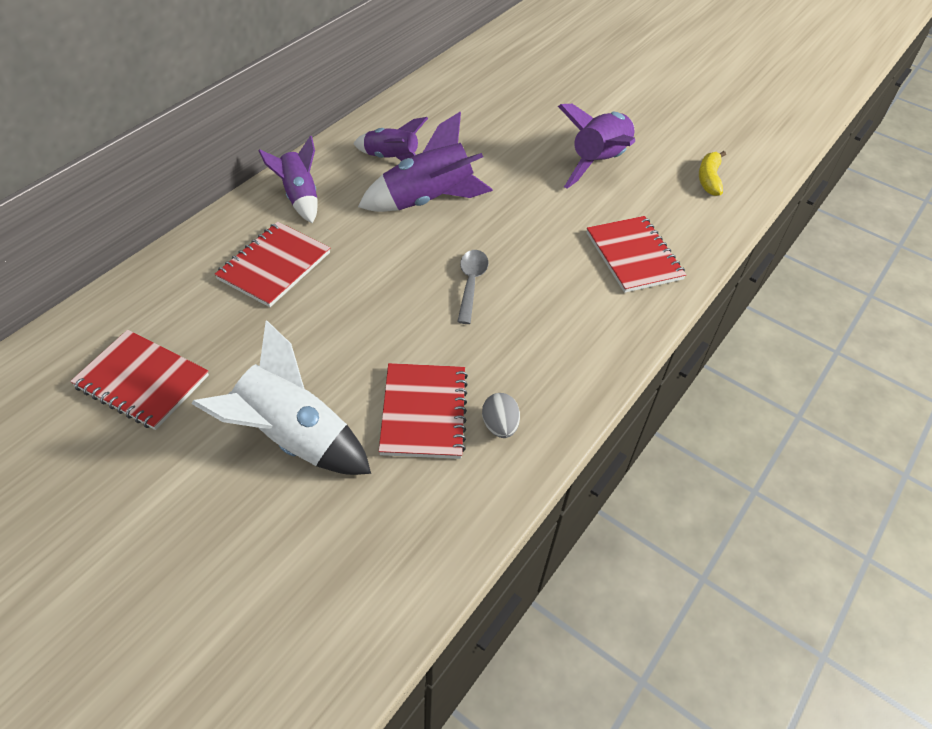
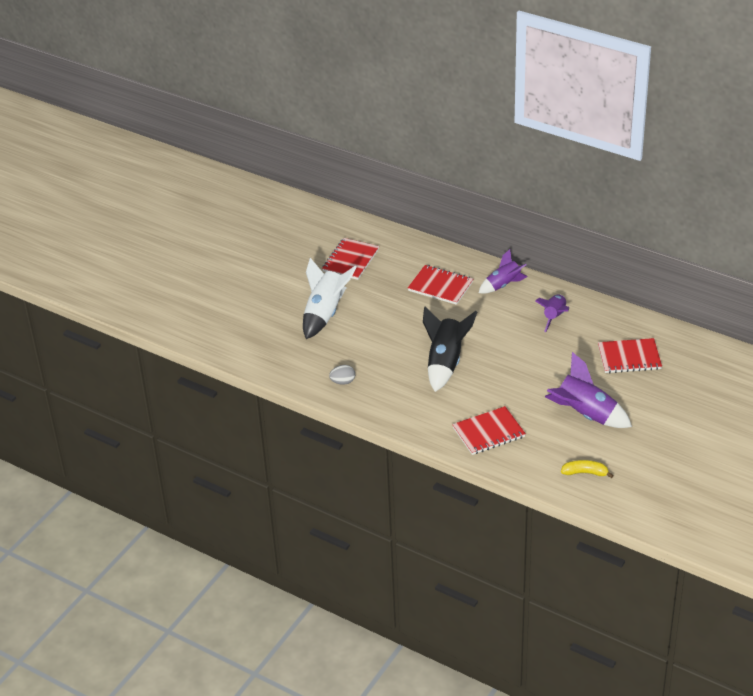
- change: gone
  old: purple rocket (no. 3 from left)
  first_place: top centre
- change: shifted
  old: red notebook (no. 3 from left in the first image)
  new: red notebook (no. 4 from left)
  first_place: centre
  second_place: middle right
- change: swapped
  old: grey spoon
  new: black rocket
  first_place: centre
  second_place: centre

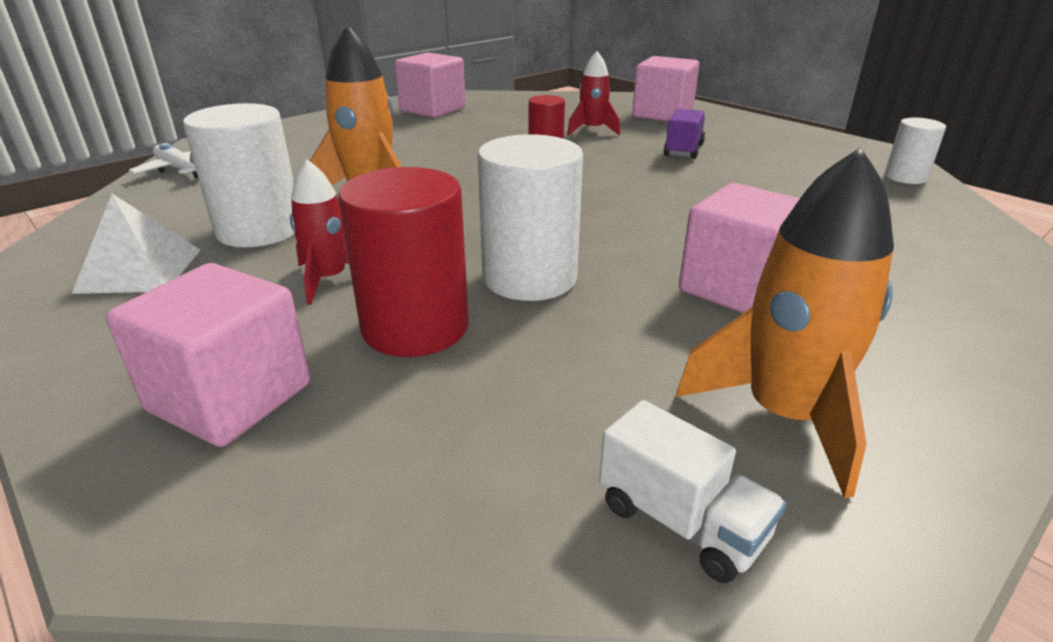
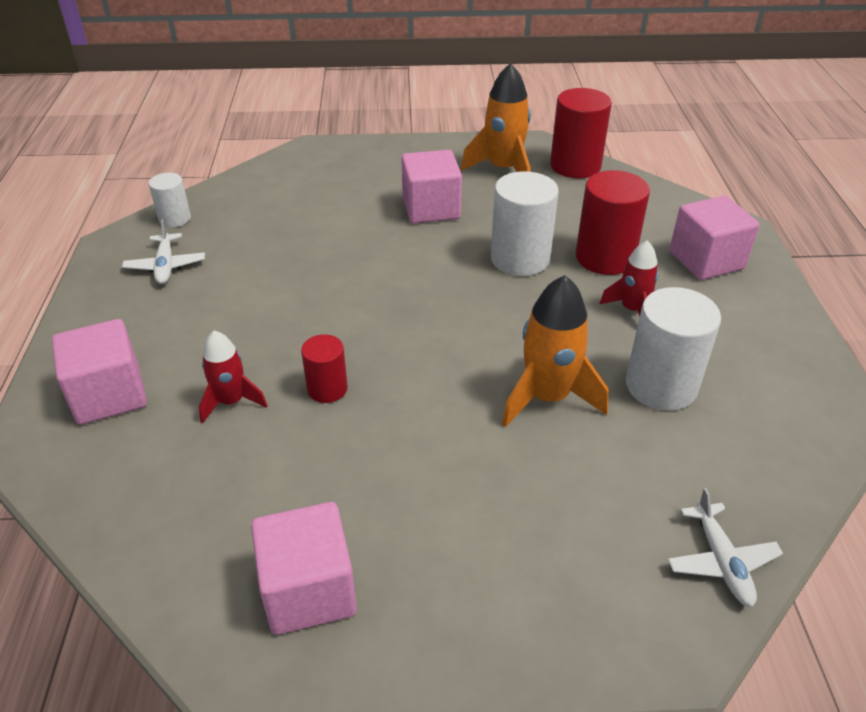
- change: gone
  old: white pyramid
  first_place: middle left
- change: swapped
  old: white truck
  new: red cylinder (no. 2 from left)
  first_place: bottom centre
  second_place: top right
- change: gone
  old: purple truck
  first_place: top centre
- change: new
  new: white plane (no. 1 from left)
  second_place: middle left

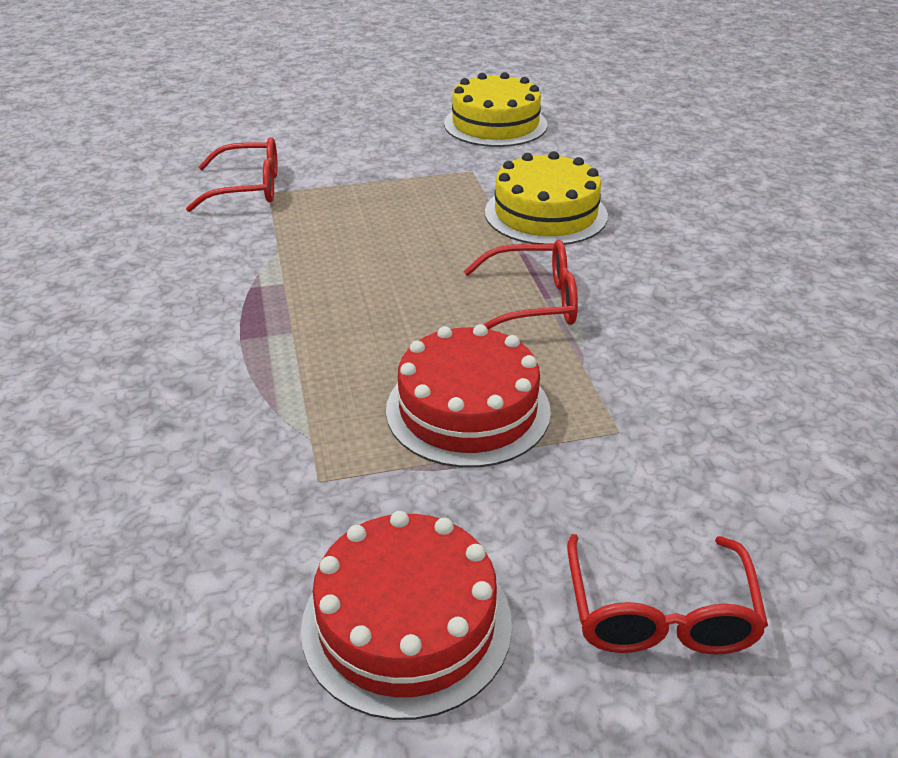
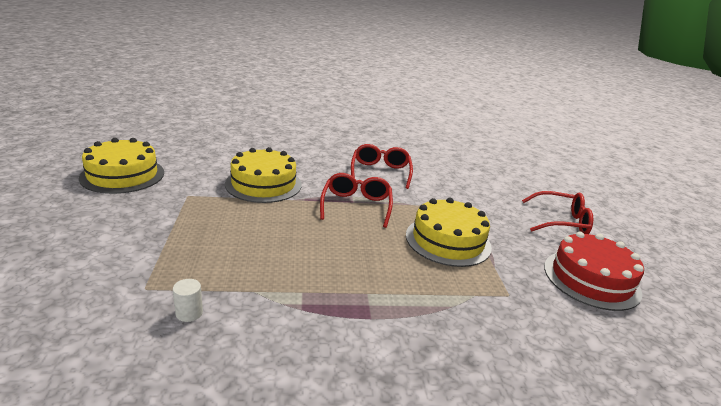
- change: shifted
  old: red glasses (no. 1 from left in the first image)
  new: red glasses (no. 2 from left)
  first_place: top left
  second_place: centre
- change: repainted
  old: red cake (no. 2 from left)
  new: yellow cake (no. 3 from left)
  first_place: centre
  second_place: centre
- change: new
  new: white cylinder
  second_place: bottom left

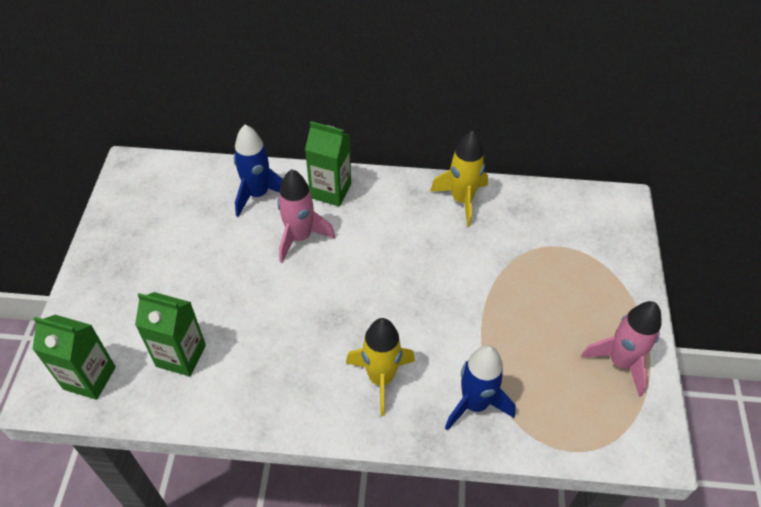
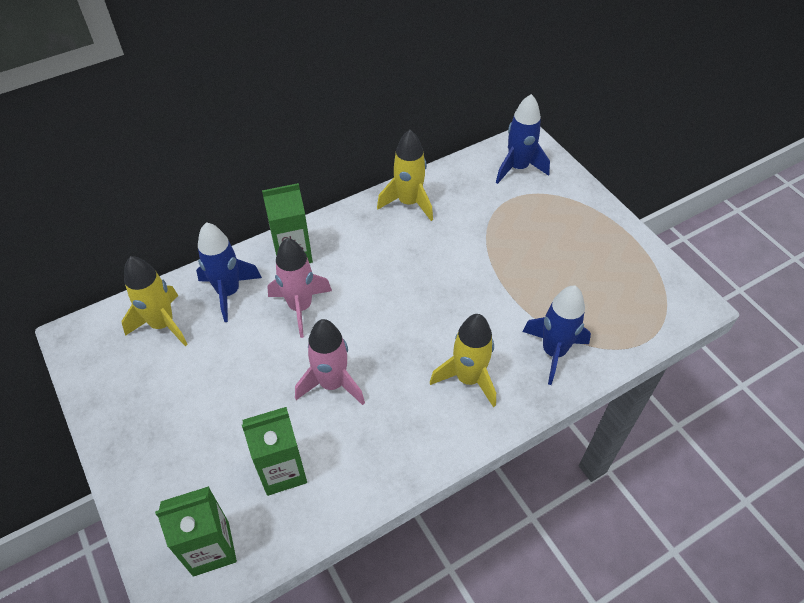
- change: shifted
  old: pink rocket (no. 2 from left)
  first_place: bottom right
  second_place: centre
- change: new
  new: yellow rocket (no. 1 from left)
  second_place: middle left
- change: new
  new: blue rocket (no. 2 from left)
  second_place: top centre

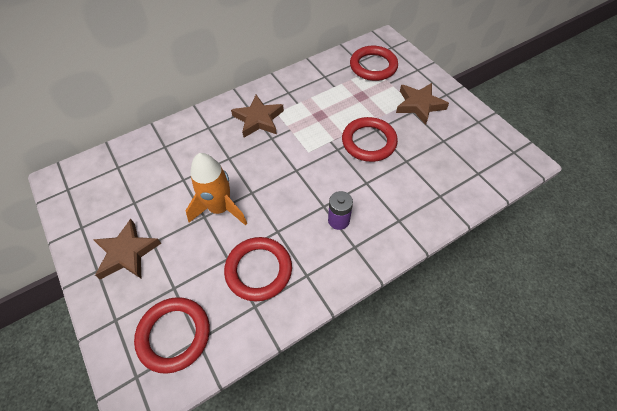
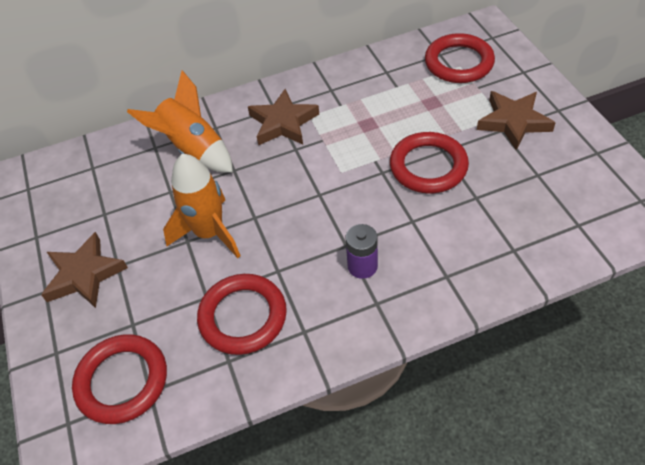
- change: new
  new: orange rocket (no. 1 from left)
  second_place: top left

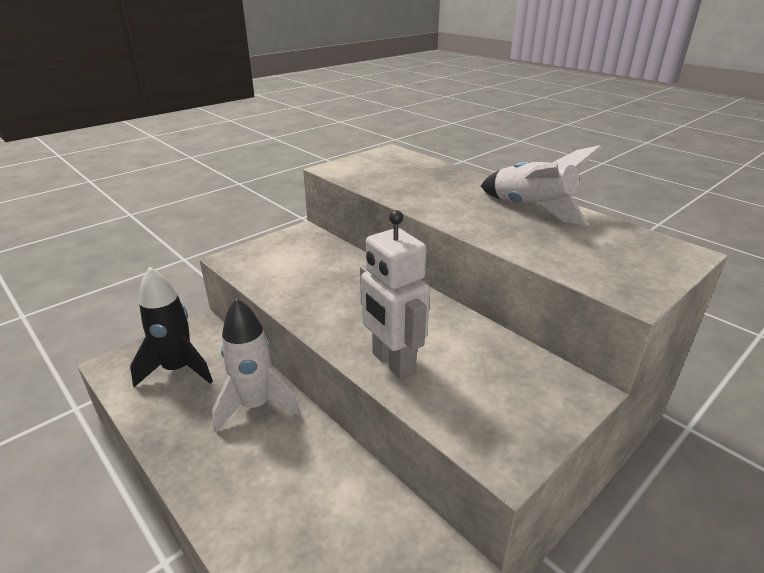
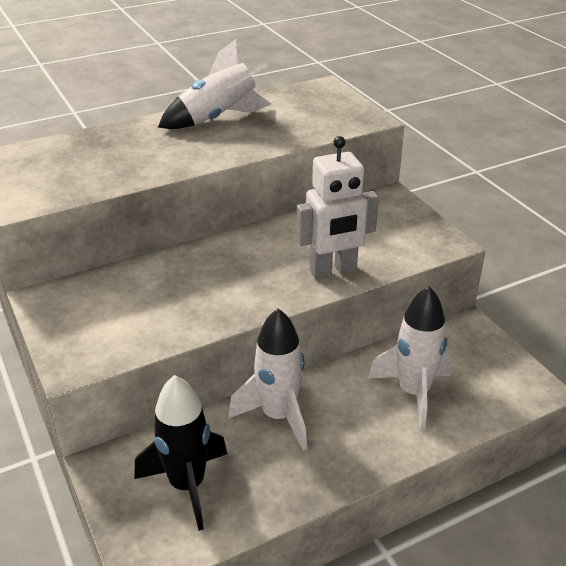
- change: new
  new: white rocket (no. 3 from left)
  second_place: middle right

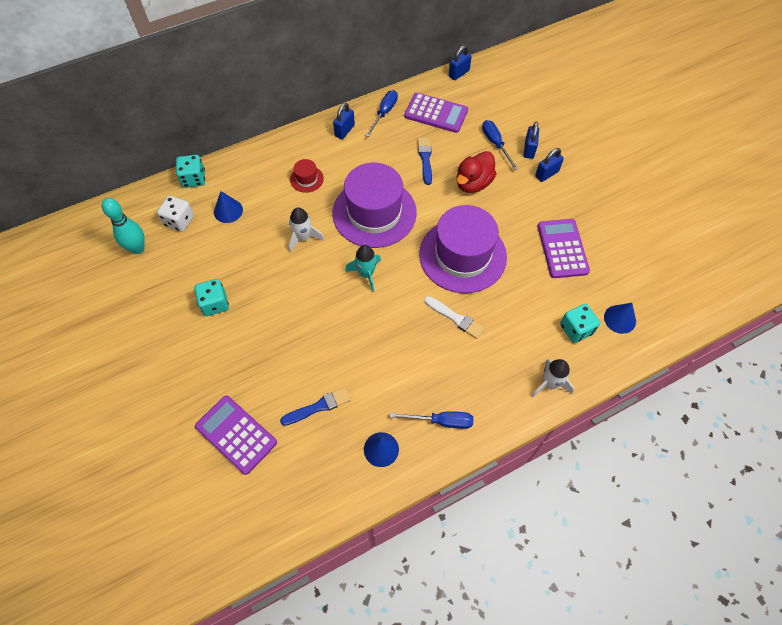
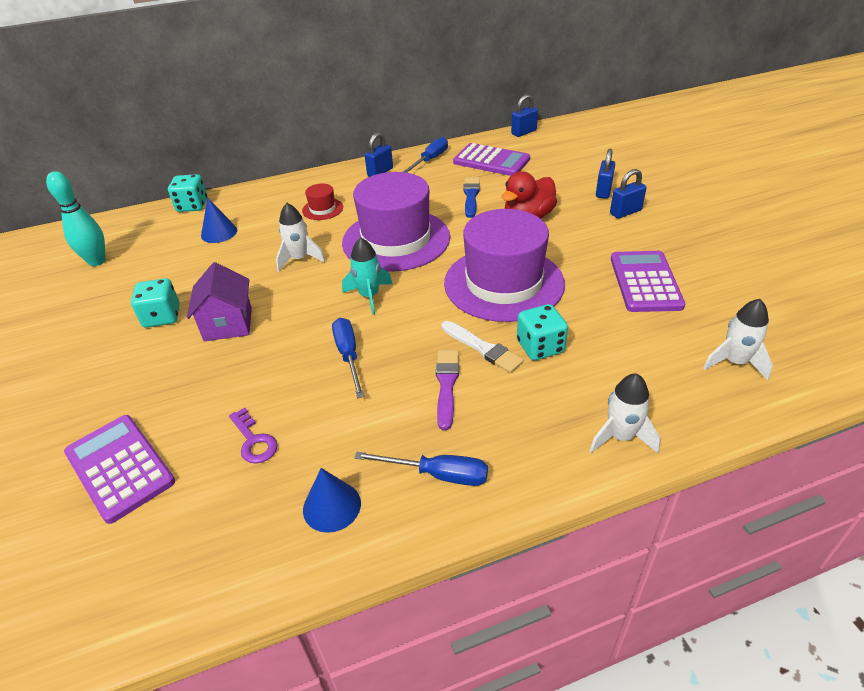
- change: gone
  old: white dice
  first_place: middle left
- change: swapped
  old: blue brush (no. 1 from left)
  new: purple key
  first_place: centre
  second_place: middle left
- change: shifted
  old: blue screwdriver (no. 3 from left in the first image)
  new: blue screwdriver (no. 1 from left)
  first_place: top centre
  second_place: centre
- change: shifted
  old: turquoise dice (no. 3 from left)
  first_place: middle right
  second_place: centre
- change: swapped
  old: blue cone (no. 3 from left)
  new: white rocket (no. 3 from left)
  first_place: middle right
  second_place: middle right
- change: new
  new: purple house
  second_place: middle left
- change: new
  new: purple brush
  second_place: centre

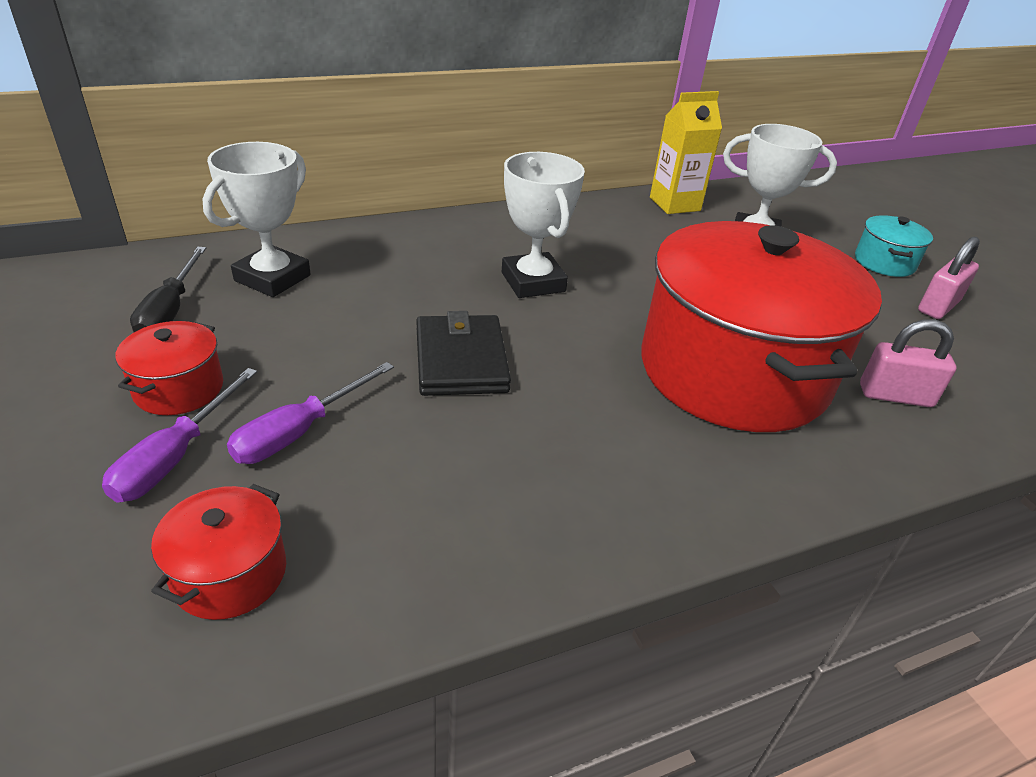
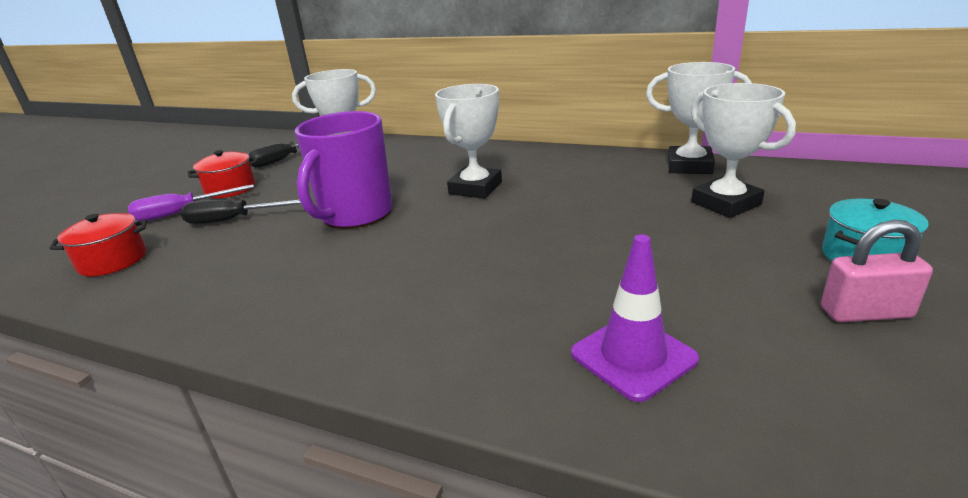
- change: repainted
  old: purple screwdriver (no. 2 from left)
  new: black screwdriver (no. 1 from left)
  first_place: middle left
  second_place: middle left
- change: swapped
  old: black wallet
  new: purple mug
  first_place: centre
  second_place: centre
- change: gone
  old: red pot (no. 3 from left)
  first_place: middle right
- change: swapped
  old: yellow carton
  new: white trophy (no. 3 from left)
  first_place: top centre
  second_place: top right
- change: swapped
  old: pink padlock (no. 1 from left)
  new: purple traffic cone
  first_place: middle right
  second_place: centre

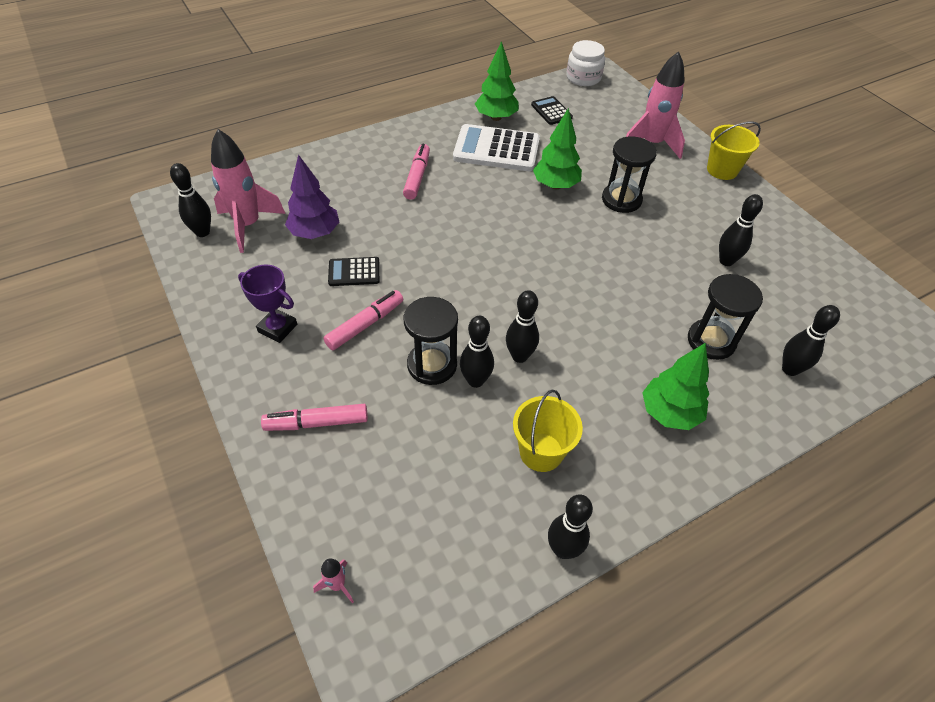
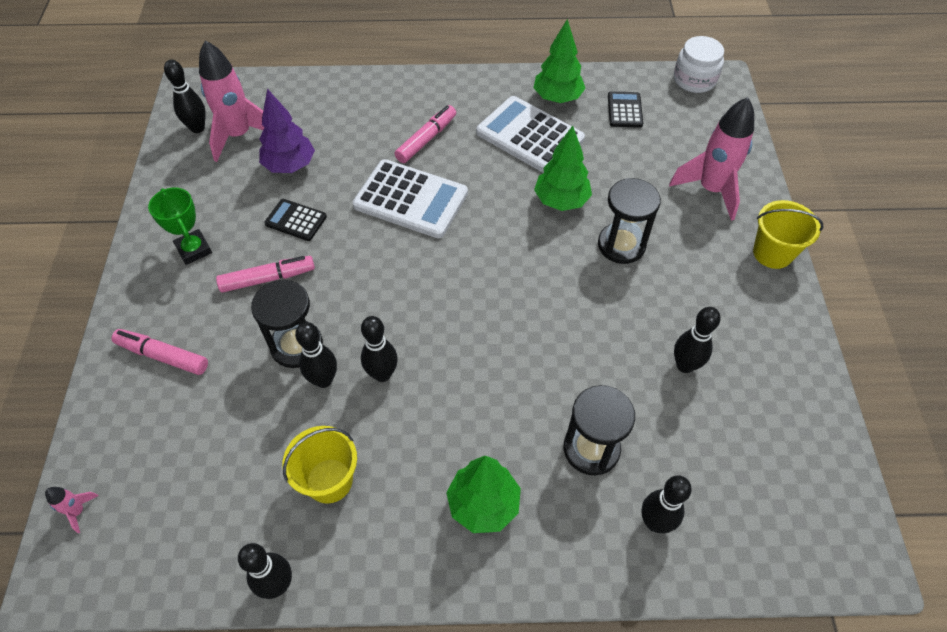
- change: repainted
  old: purple trophy
  new: green trophy
  first_place: middle left
  second_place: middle left
- change: new
  new: white calculator (no. 1 from left)
  second_place: top centre

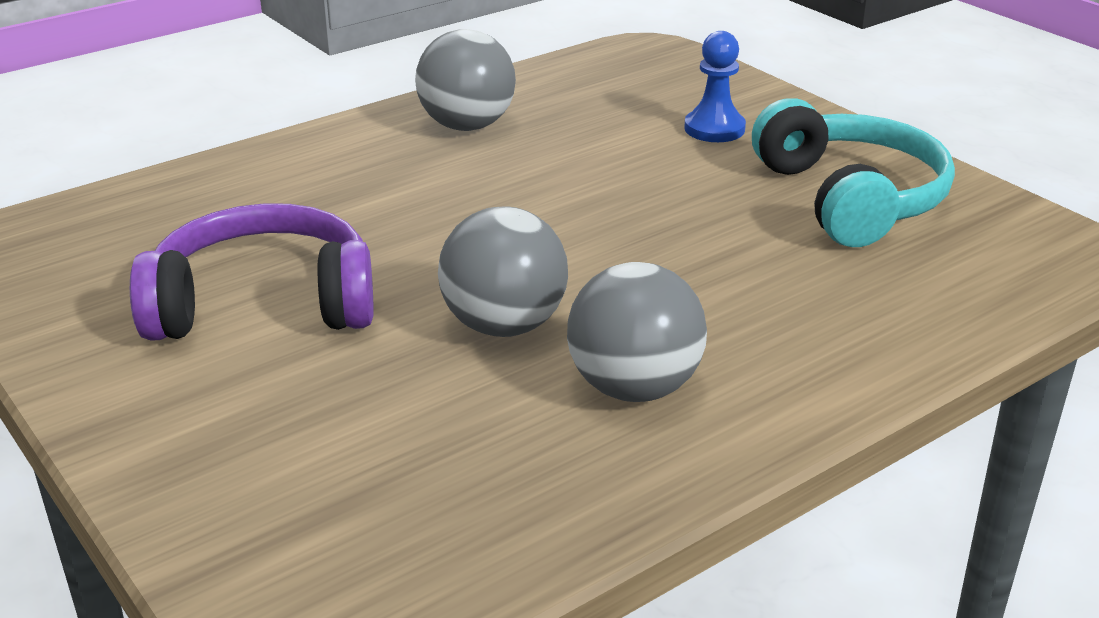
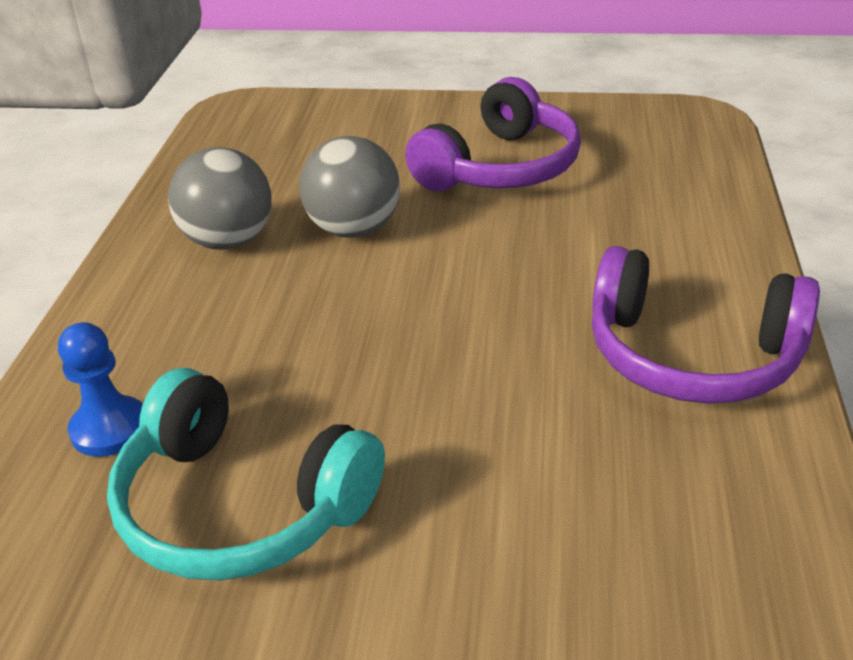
- change: swapped
  old: grey ball (no. 1 from left)
  new: purple headphones (no. 2 from left)
  first_place: top centre
  second_place: middle right
- change: shifted
  old: blue pawn
  first_place: top centre
  second_place: middle left

